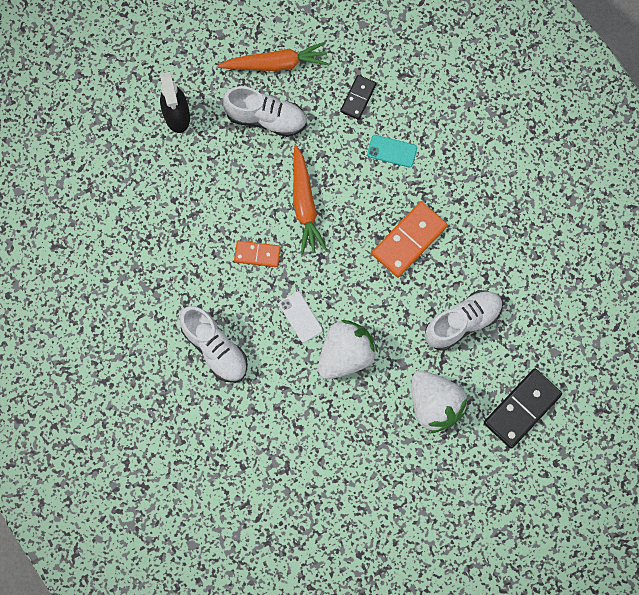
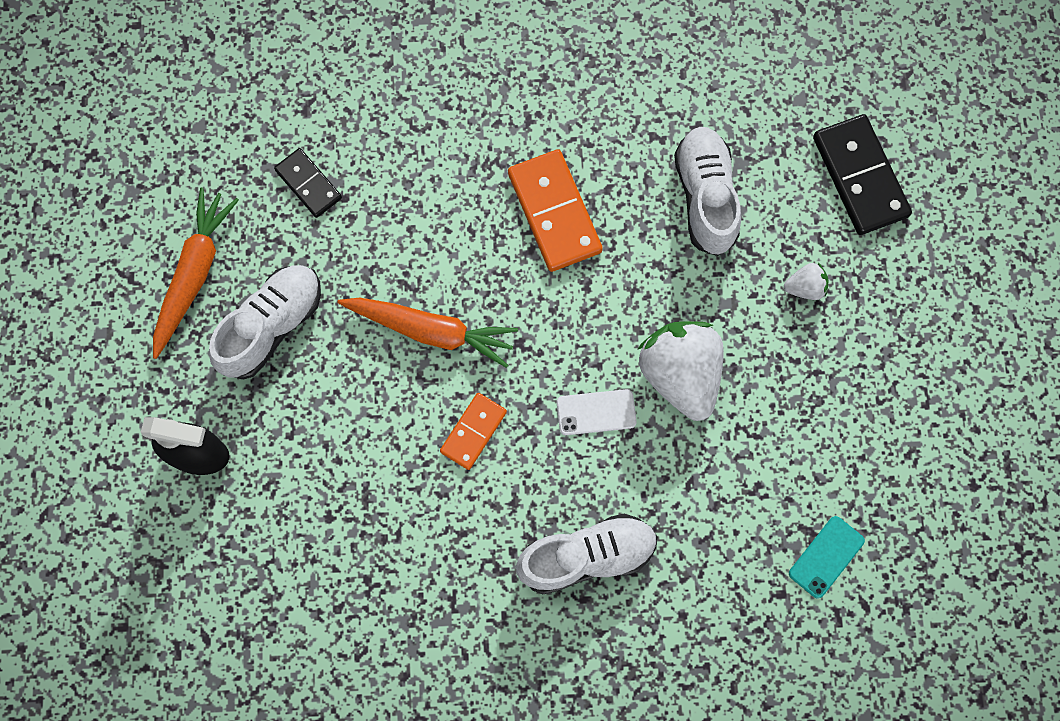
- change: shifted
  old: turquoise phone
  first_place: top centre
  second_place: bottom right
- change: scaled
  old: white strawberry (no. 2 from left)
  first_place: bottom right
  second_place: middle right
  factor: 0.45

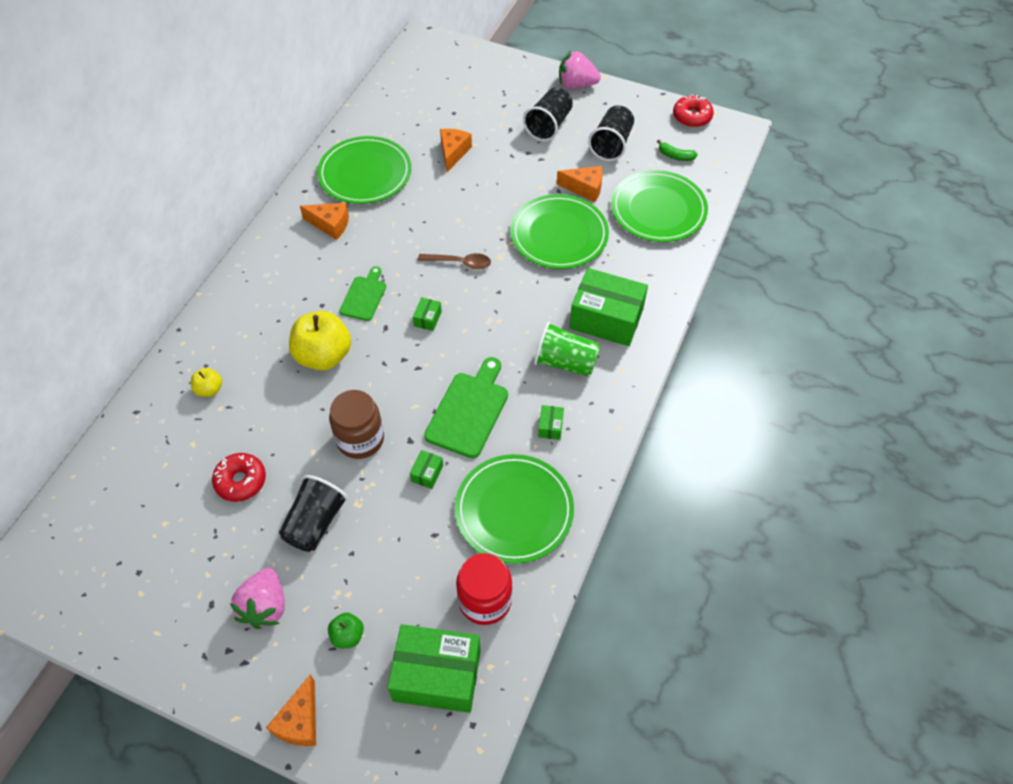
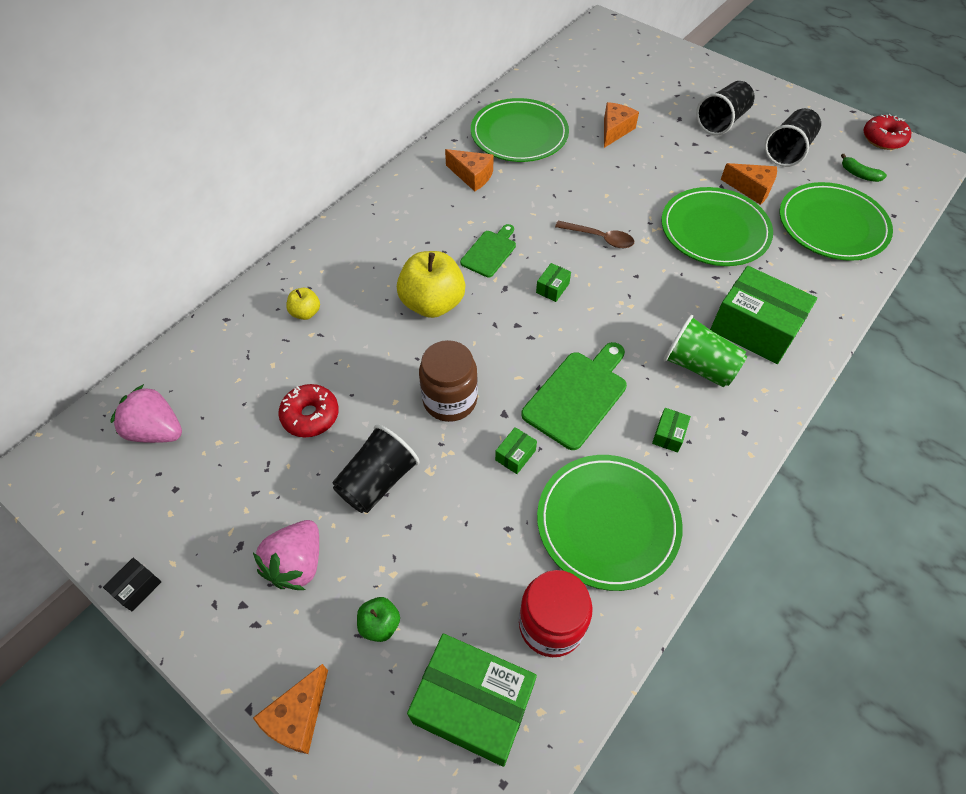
- change: shifted
  old: pink strawberry (no. 2 from left in the first image)
  new: pink strawberry (no. 1 from left)
  first_place: top centre
  second_place: middle left
- change: new
  new: black box
  second_place: bottom left

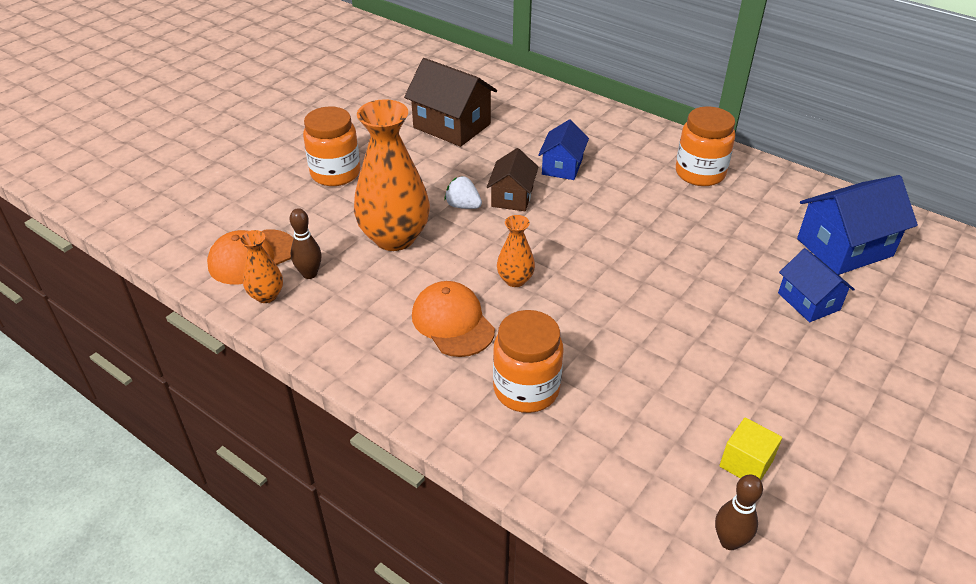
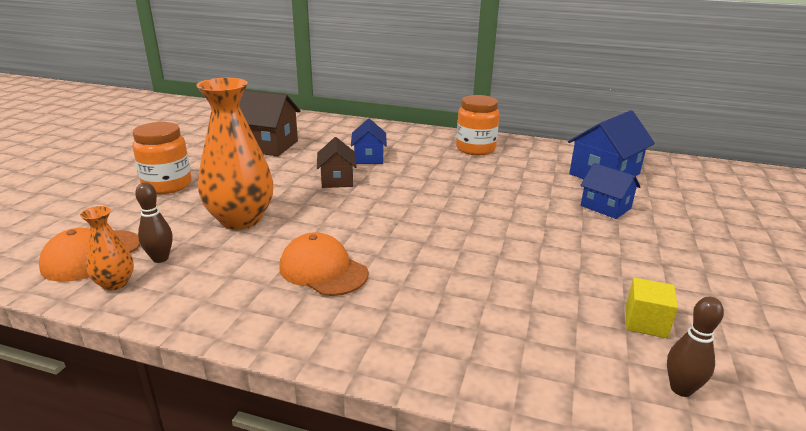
- change: gone
  old: white strawberry
  first_place: top centre
- change: gone
  old: orange jar (no. 2 from left)
  first_place: centre
- change: gone
  old: orange vase (no. 3 from left)
  first_place: centre

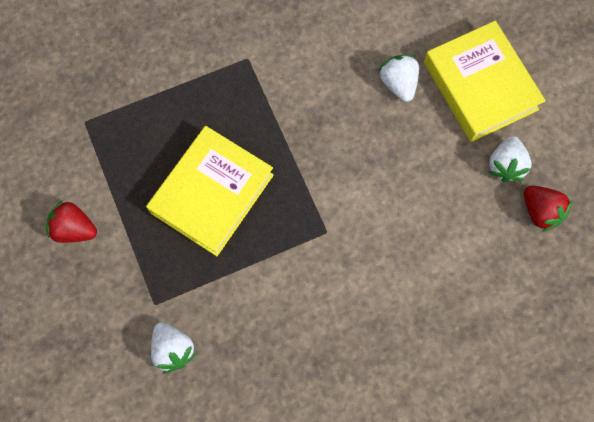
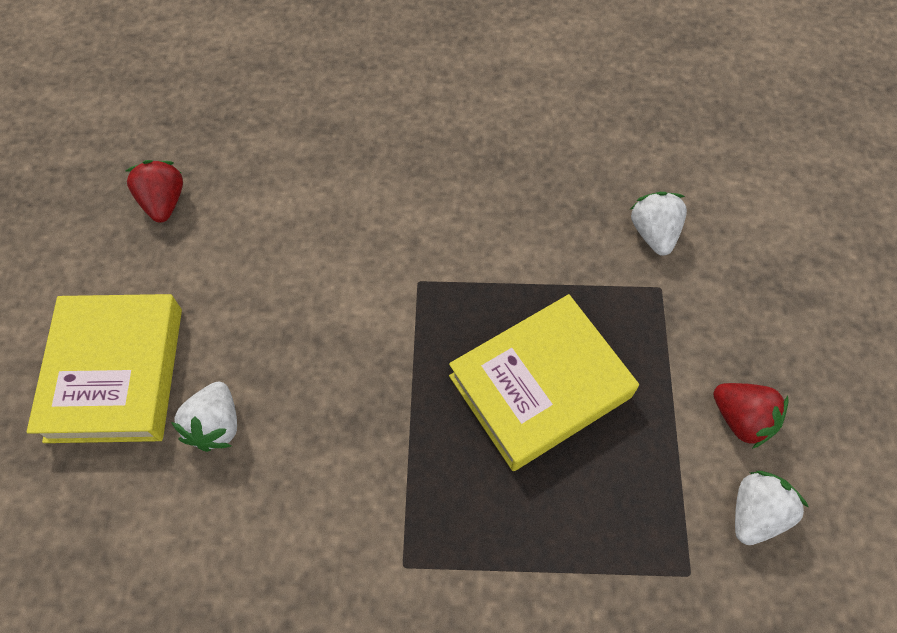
- change: shifted
  old: white strawberry (no. 3 from left)
  first_place: middle right
  second_place: bottom right

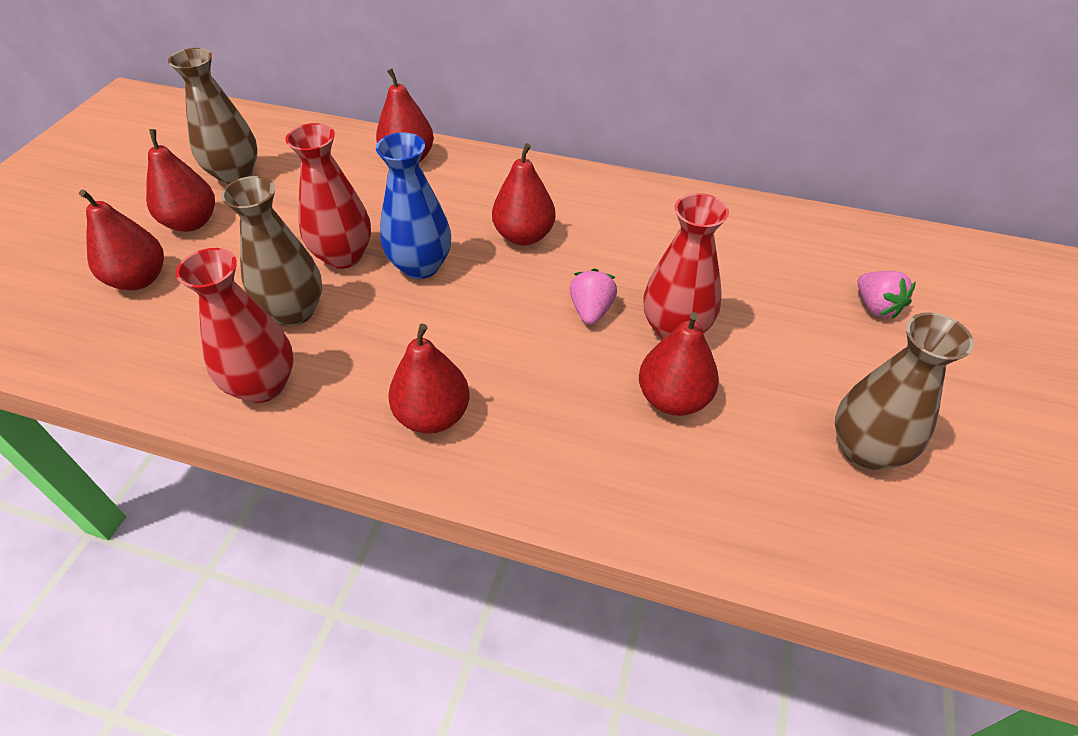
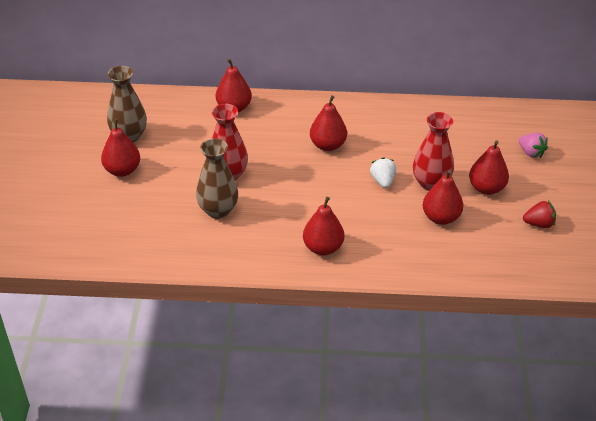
- change: shifted
  old: red pear (no. 1 from left in the first image)
  new: red pear (no. 6 from left)
  first_place: top left
  second_place: middle right
- change: gone
  old: red vase (no. 1 from left)
  first_place: middle left
- change: gone
  old: blue vase
  first_place: top centre
- change: repainted
  old: pink strawberry (no. 1 from left)
  new: white strawberry
  first_place: centre
  second_place: centre
- change: swapped
  old: brown vase (no. 3 from left)
  new: red strawberry
  first_place: middle right
  second_place: middle right

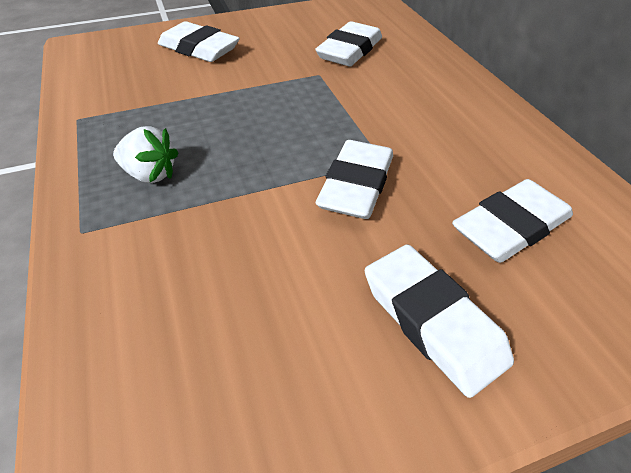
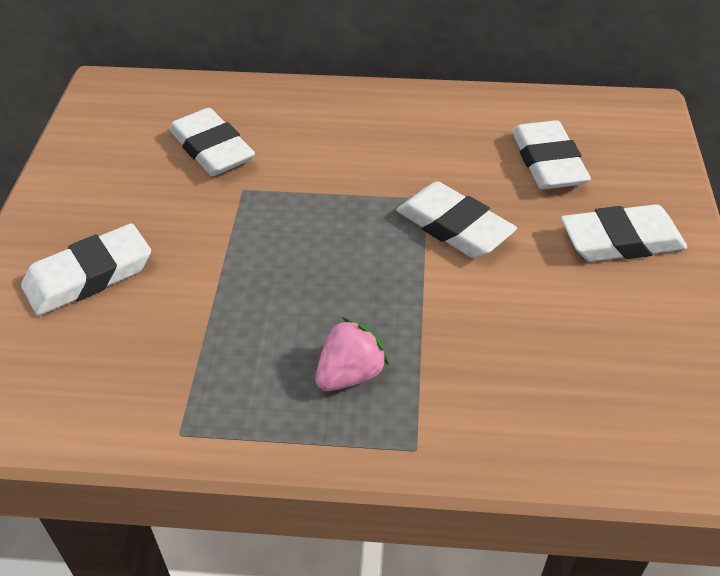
- change: repainted
  old: white strawberry
  new: pink strawberry
  first_place: top left
  second_place: centre

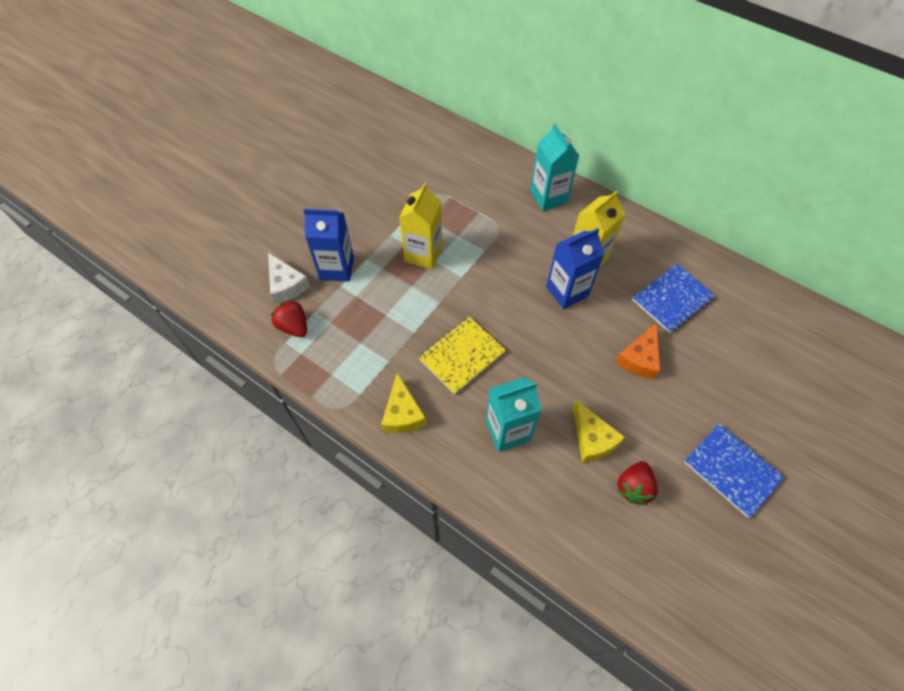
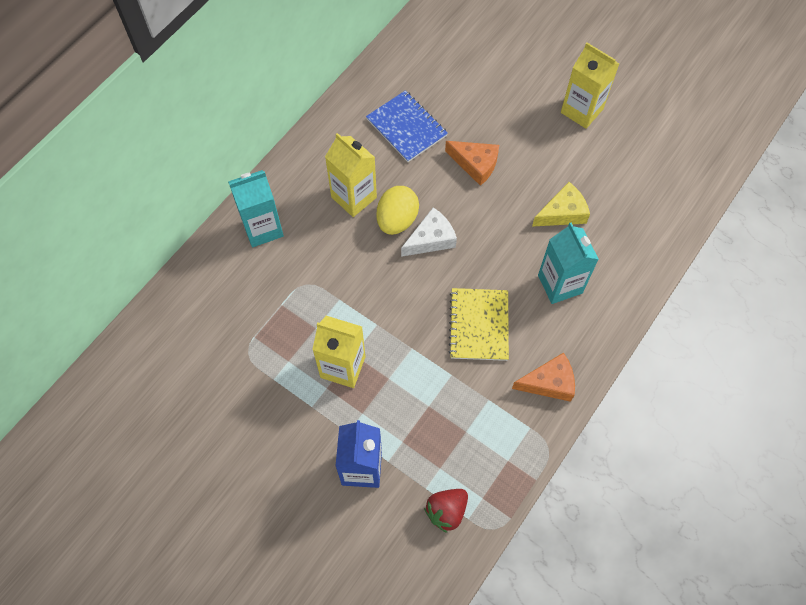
- change: shifted
  old: white cheese
  first_place: middle left
  second_place: centre
- change: repainted
  old: yellow cheese (no. 1 from left)
  new: orange cheese (no. 2 from left)
  first_place: centre
  second_place: middle right
- change: rotated
  old: yellow notebook
  first_place: centre
  second_place: centre
  degrees: 45
- change: swapped
  old: blue carton (no. 2 from left)
  new: yellow egg
  first_place: centre
  second_place: centre
- change: gone
  old: red strawberry (no. 2 from left)
  first_place: bottom right
- change: swapped
  old: blue notebook (no. 2 from left)
  new: yellow carton (no. 3 from left)
  first_place: bottom right
  second_place: top right

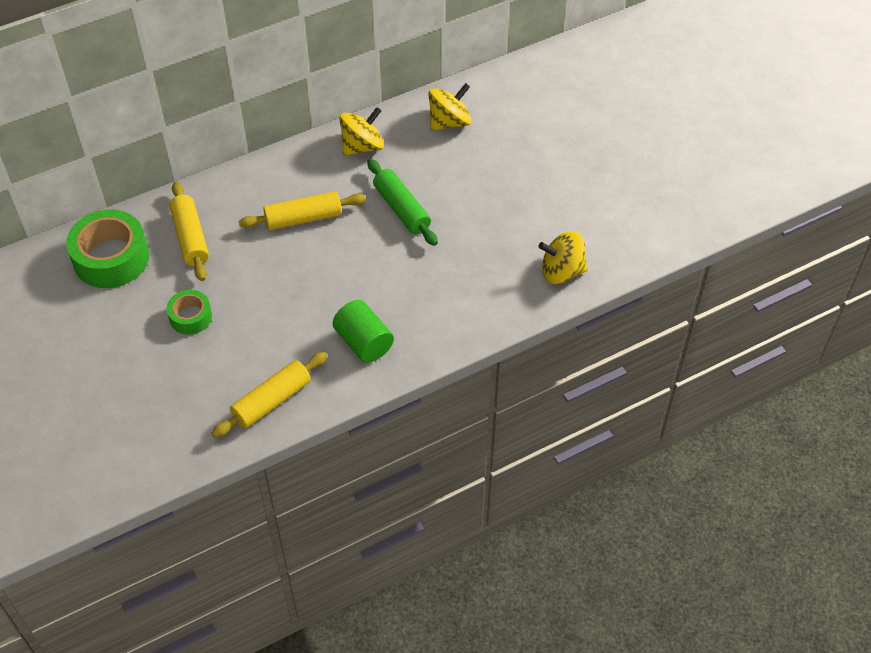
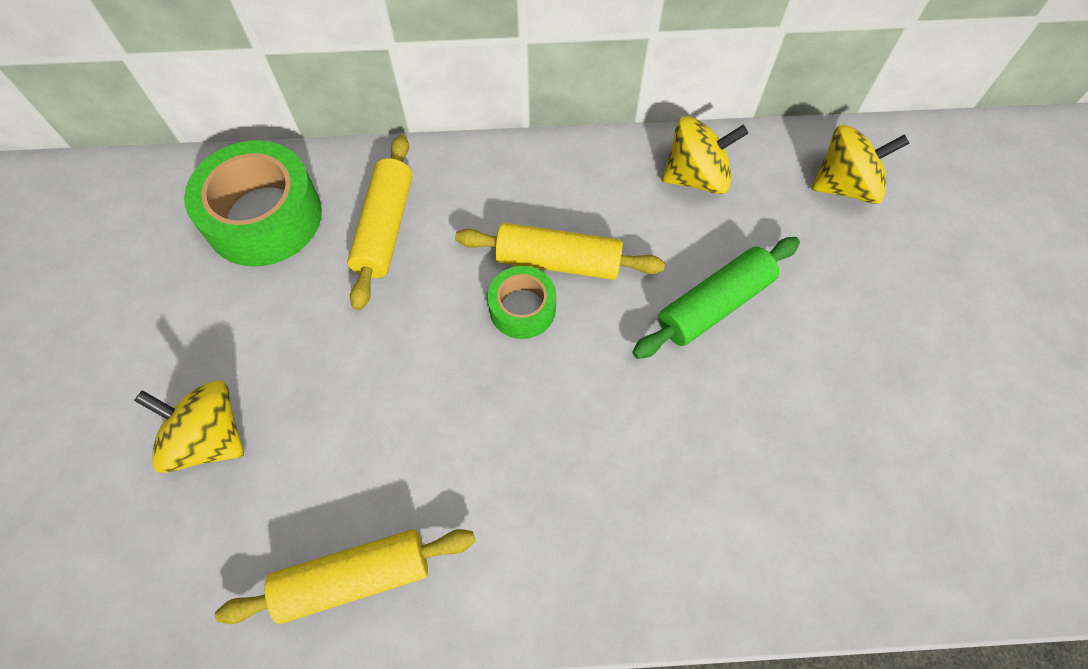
- change: shifted
  old: green tape (no. 2 from left)
  first_place: middle left
  second_place: centre
- change: gone
  old: green cylinder
  first_place: centre
- change: rotated
  old: green rolling pin
  first_place: top centre
  second_place: centre
  degrees: 60
- change: shifted
  old: yellow spinning top (no. 3 from left in the first image)
  new: yellow spinning top (no. 1 from left)
  first_place: centre
  second_place: middle left

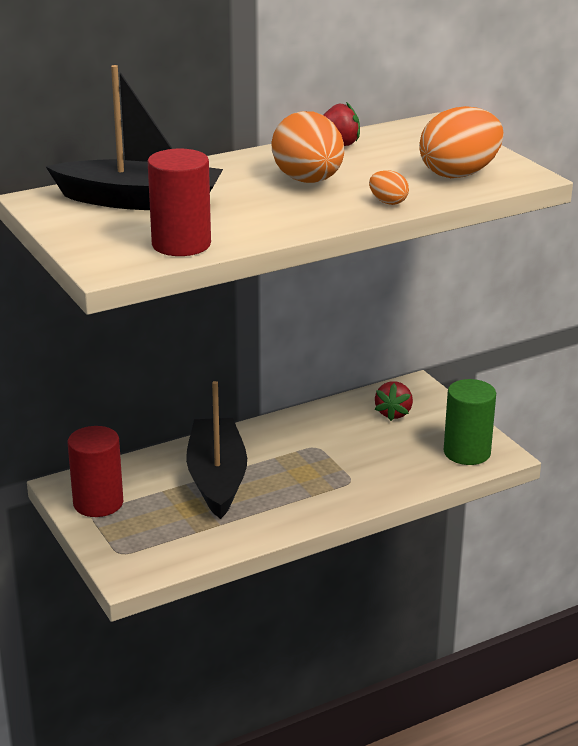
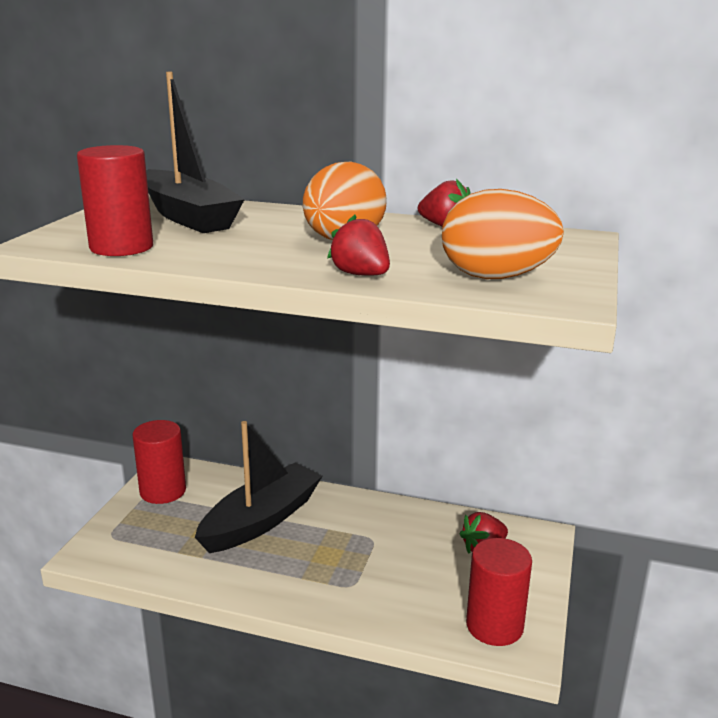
- change: swapped
  old: orange egg (no. 2 from left)
  new: red strawberry (no. 1 from left)
  first_place: top right
  second_place: centre
- change: repainted
  old: green cylinder
  new: red cylinder (no. 3 from left)
  first_place: middle right
  second_place: bottom right

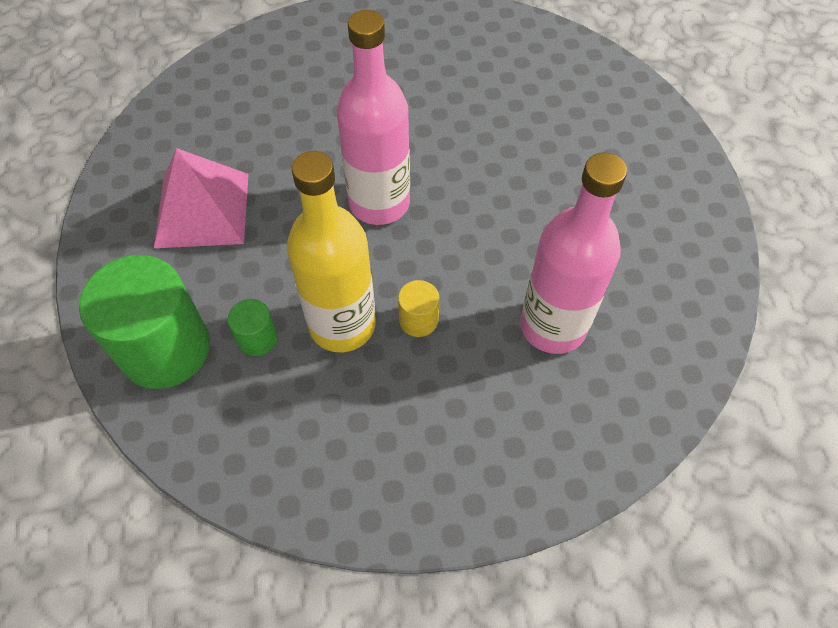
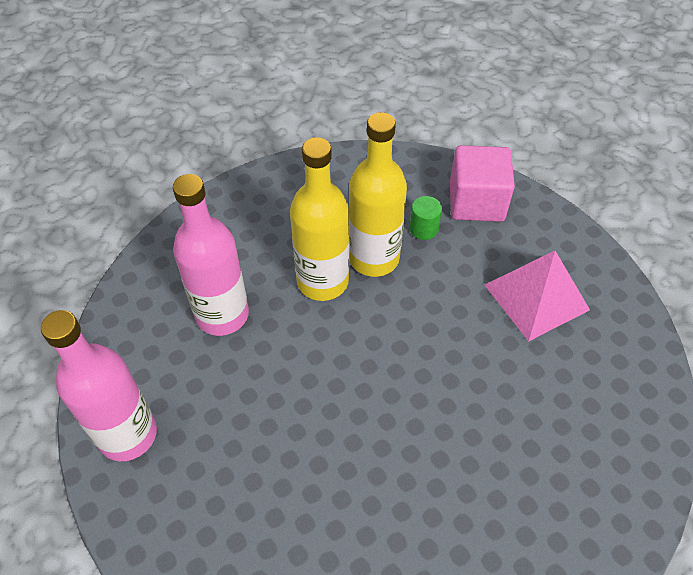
- change: swapped
  old: green cylinder (no. 1 from left)
  new: pink cube
  first_place: middle left
  second_place: top right
- change: shifted
  old: pink bottle (no. 1 from left)
  first_place: top centre
  second_place: bottom left
- change: swapped
  old: yellow cylinder
  new: yellow bottle (no. 1 from left)
  first_place: centre
  second_place: centre

